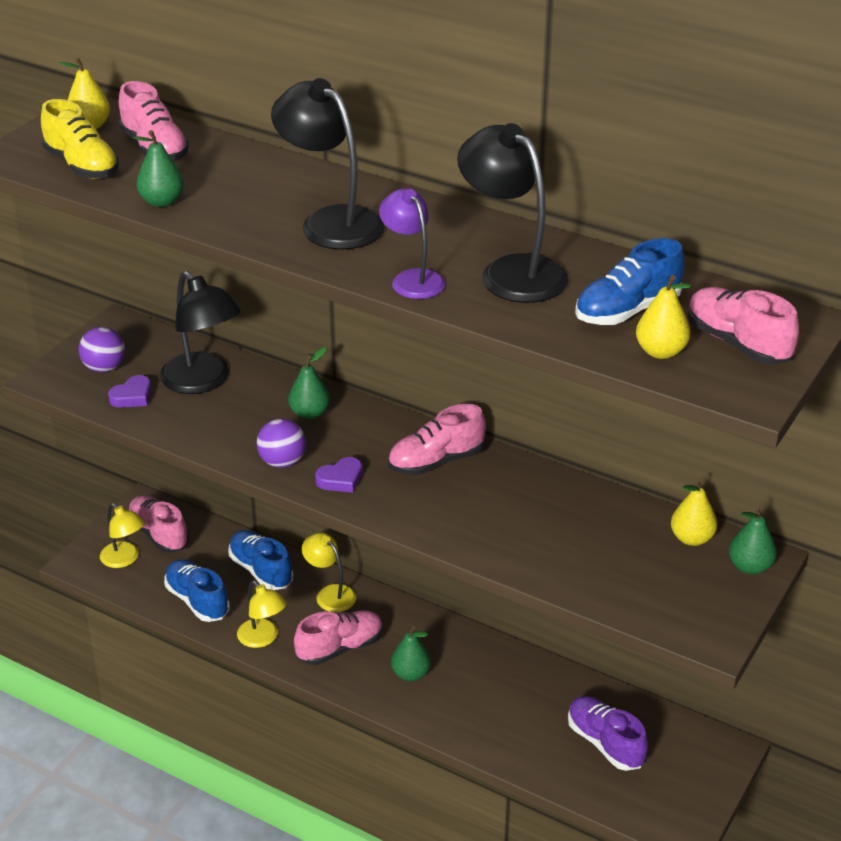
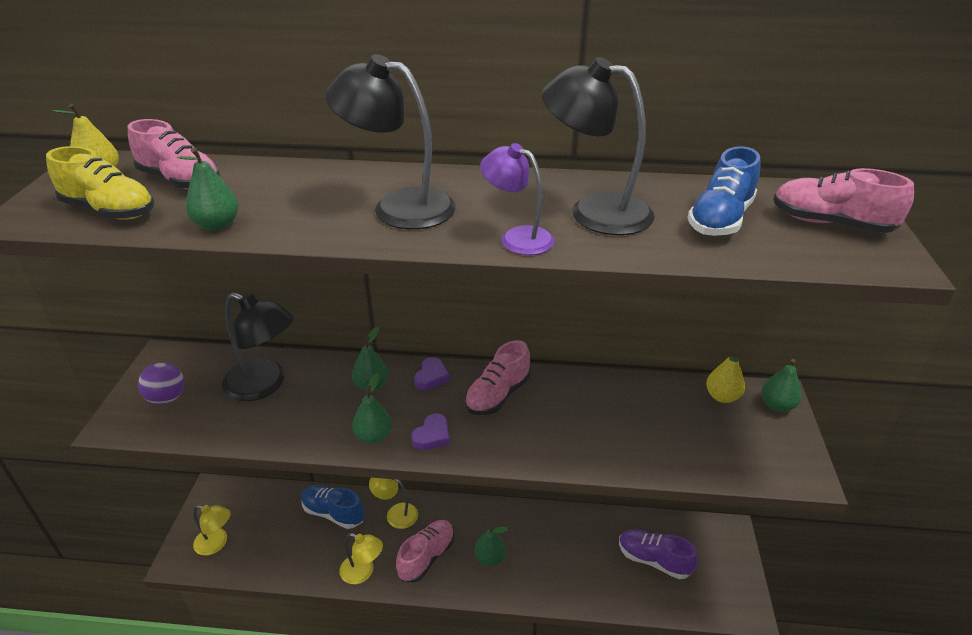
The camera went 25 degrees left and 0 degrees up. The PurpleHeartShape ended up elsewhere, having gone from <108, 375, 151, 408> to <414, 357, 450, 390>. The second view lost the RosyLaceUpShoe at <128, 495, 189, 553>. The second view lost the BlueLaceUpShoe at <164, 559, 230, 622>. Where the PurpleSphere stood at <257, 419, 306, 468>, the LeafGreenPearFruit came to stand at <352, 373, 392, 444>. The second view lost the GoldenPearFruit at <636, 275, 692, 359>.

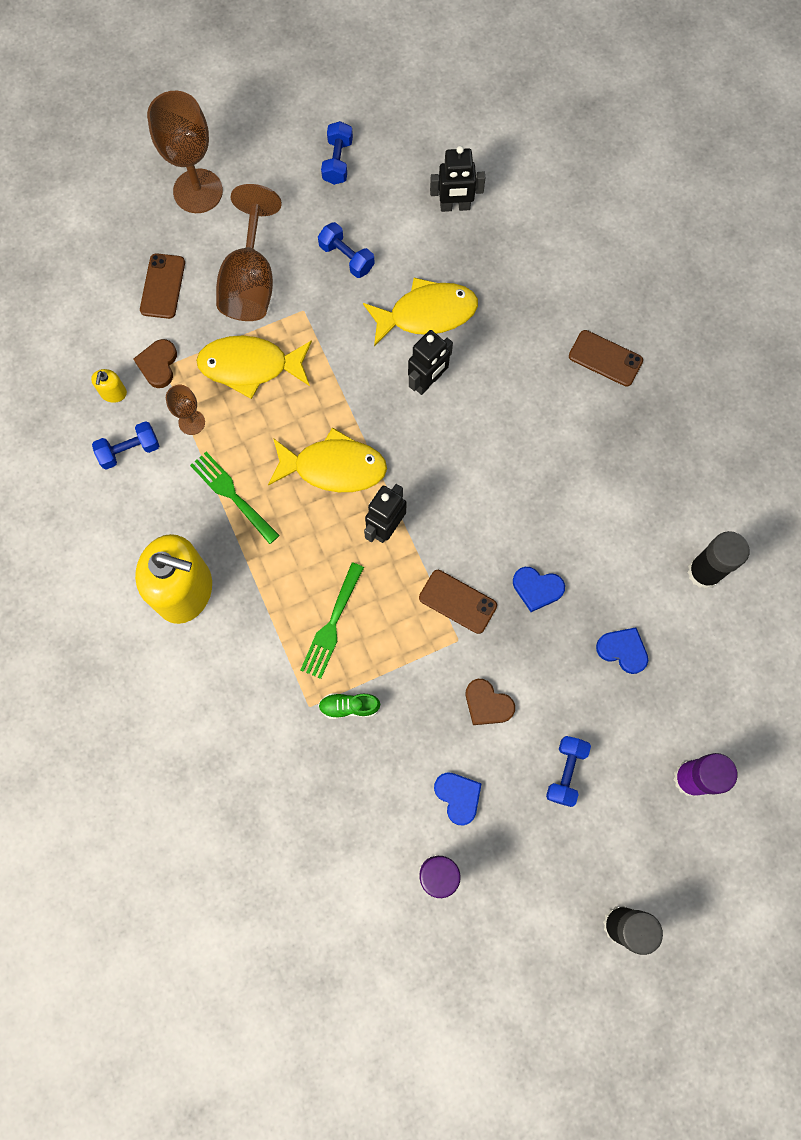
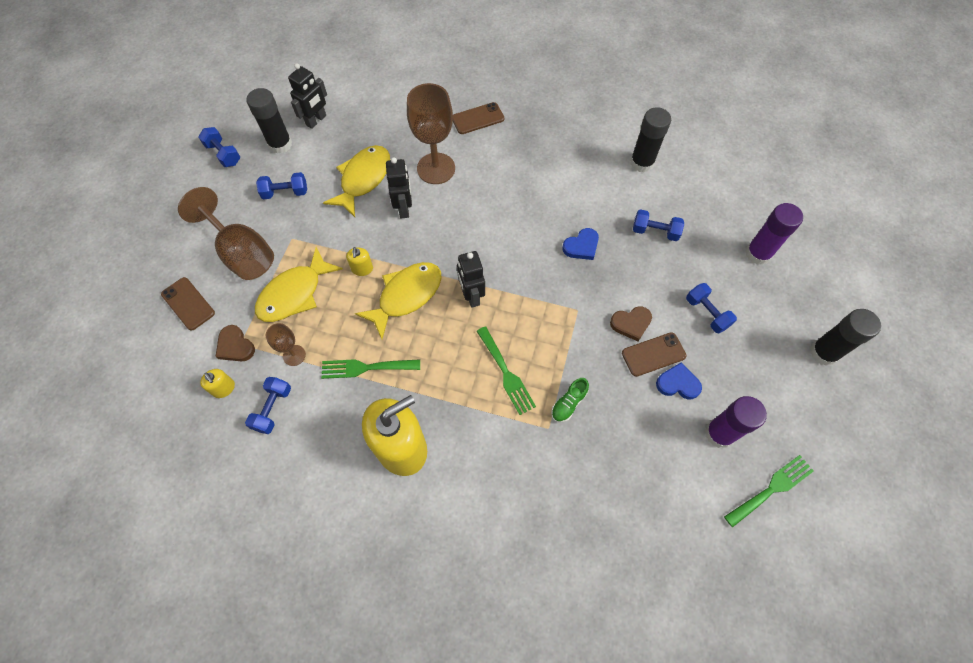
The camera went 50 degrees left and 10 degrees down. The DarkBrownGoblet ended up elsewhere, having gone from <147, 91, 223, 213> to <407, 83, 455, 184>. The DarkBrownSmartphone ended up elsewhere, having gone from <419, 570, 497, 634> to <622, 332, 686, 377>. Where the BlueHeartShape stood at <596, 627, 648, 674>, the BlueFreeWeight came to stand at <633, 209, 684, 241>. The second view gained the BlackGlue at <247, 88, 292, 154>. The second view gained the GoldenPumpBottle at <346, 247, 373, 276>. The second view gained the LeafGreenFork at <724, 455, 814, 528>.

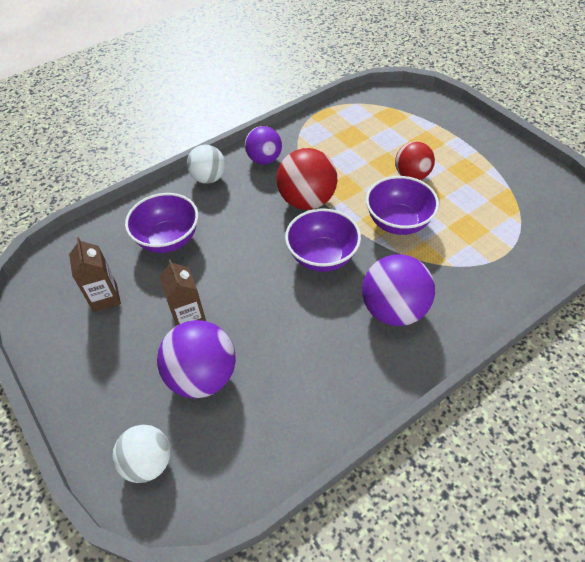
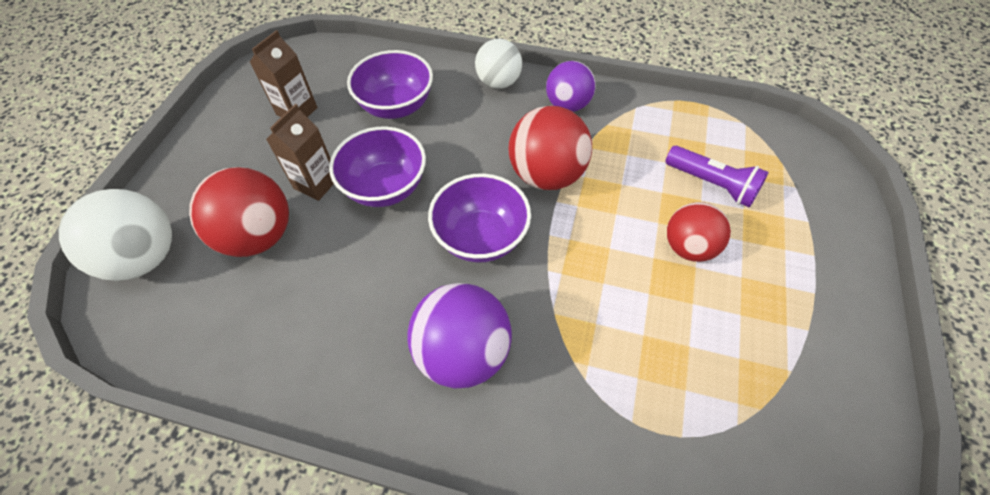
The camera went 50 degrees right and 5 degrees up. The size of the WhiteSphere at <113, 425, 170, 483> changed by a factor of 1.50. What was the PurpleSphere at <157, 320, 236, 398> turned into the CrimsonSphere at <189, 167, 289, 257>. The PurpleServingBowl ended up elsewhere, having gone from <366, 176, 439, 235> to <329, 127, 426, 207>. The second view gained the PurplePocketTorch at <665, 146, 769, 208>.

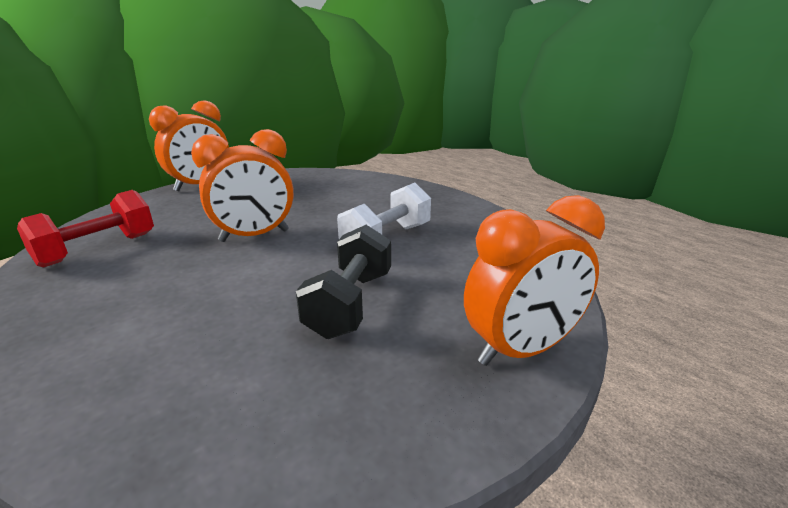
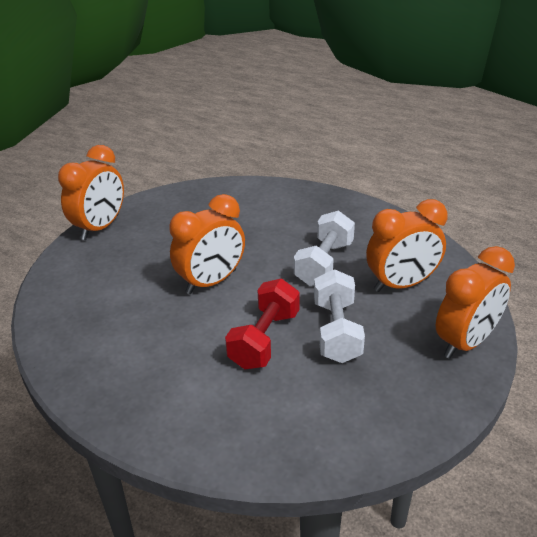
The camera went 15 degrees left and 10 degrees up. The CrimsonFreeWeight ended up elsewhere, having gone from <17, 190, 154, 268> to <225, 279, 300, 369>. What was the BlackFreeWeight at <296, 225, 391, 339> turned into the WhiteFreeWeight at <314, 269, 365, 363>. The second view gained the BrightOrangeAlarmClock at <366, 199, 447, 292>.

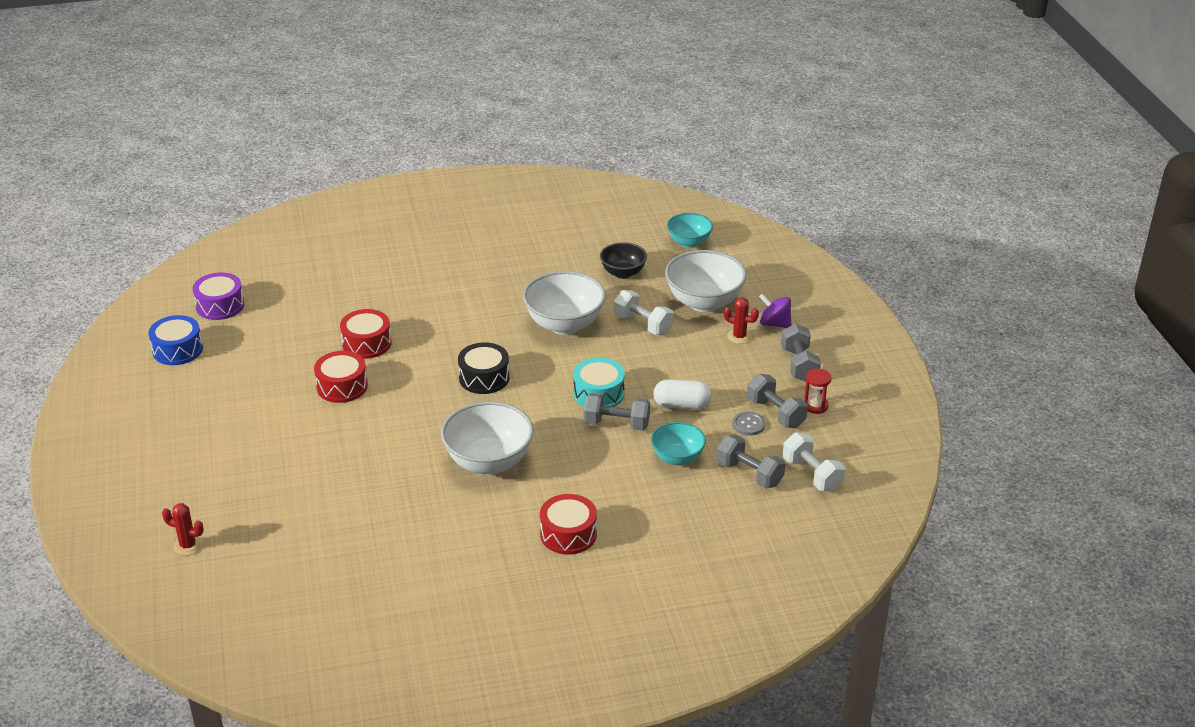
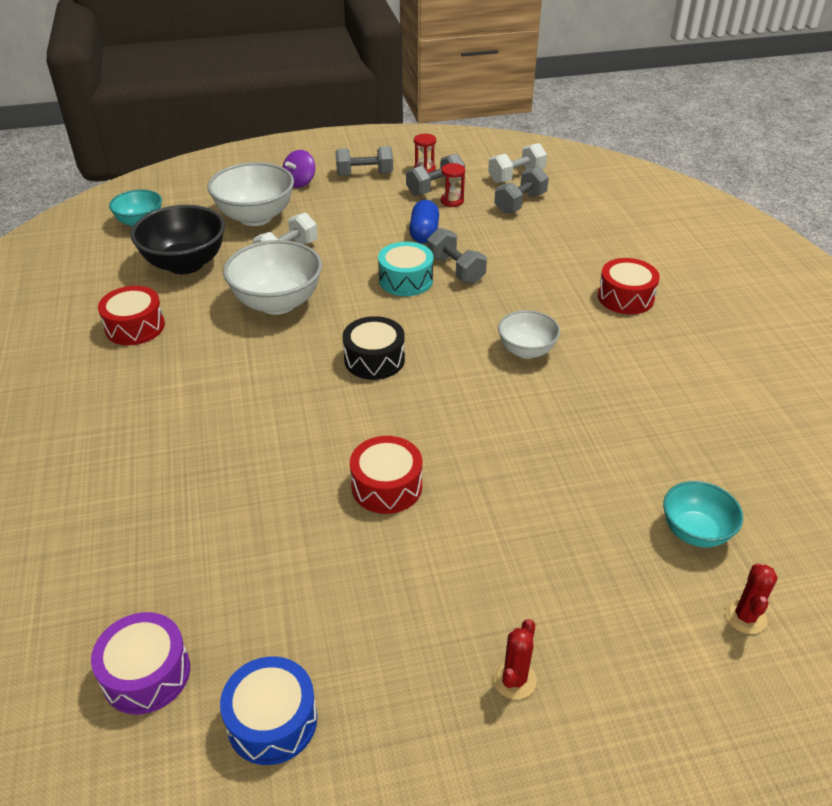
The camera went 90 degrees left and 5 degrees up. The CrimsonToyDrum ended up elsewhere, having gone from <340, 309, 392, 359> to <98, 286, 165, 345>. The size of the WhiteServingBowl at <441, 402, 533, 475> changed by a factor of 0.60. The GrayFreeWeight at <583, 393, 650, 431> ended up facing another way, 45 degrees counterclockwise from before. The size of the BlackServingBowl at <600, 242, 647, 279> changed by a factor of 1.67. The TealServingBowl ended up elsewhere, having gone from <651, 422, 706, 466> to <663, 481, 743, 548>. What was the WhitePill at <653, 379, 711, 409> turned into the BluePill at <409, 200, 439, 244>. The CrimsonSaguaroCactus ended up elsewhere, having gone from <724, 298, 759, 344> to <493, 619, 537, 700>. Where the GraySewingButton stood at <732, 412, 765, 436>, the CrimsonSandTimer came to stand at <441, 163, 465, 207>.

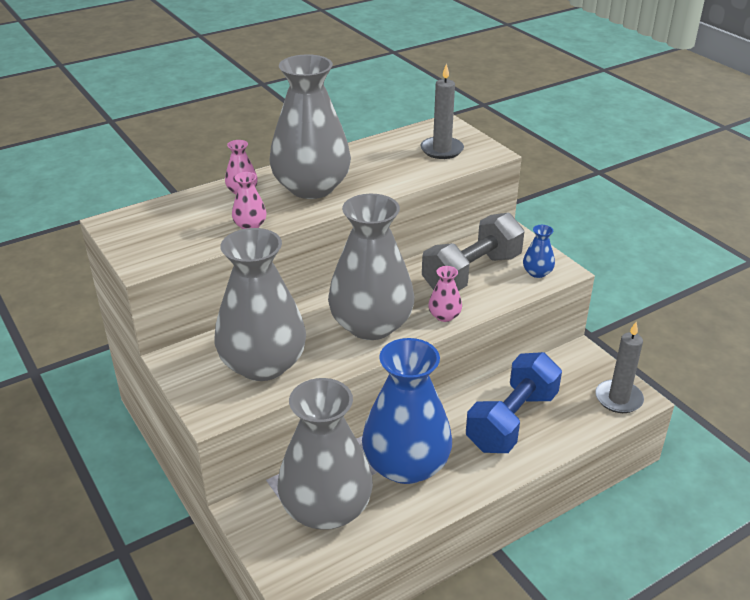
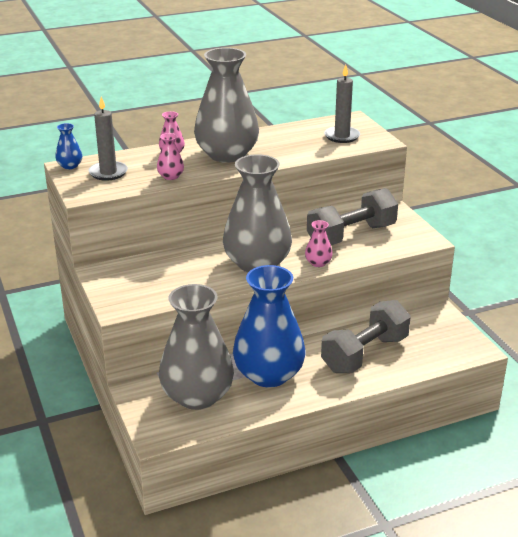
The camera went 10 degrees right and 5 degrees down. The second view lost the GrayTallVase at <215, 228, 306, 381>. What was the BlueFreeWeight at <466, 352, 562, 453> turned into the GrayFreeWeight at <321, 300, 411, 373>. The BlueTallVase ended up elsewhere, having gone from <523, 225, 555, 278> to <55, 123, 82, 169>. The GrayWaxCandle ended up elsewhere, having gone from <595, 322, 644, 413> to <89, 97, 128, 181>.

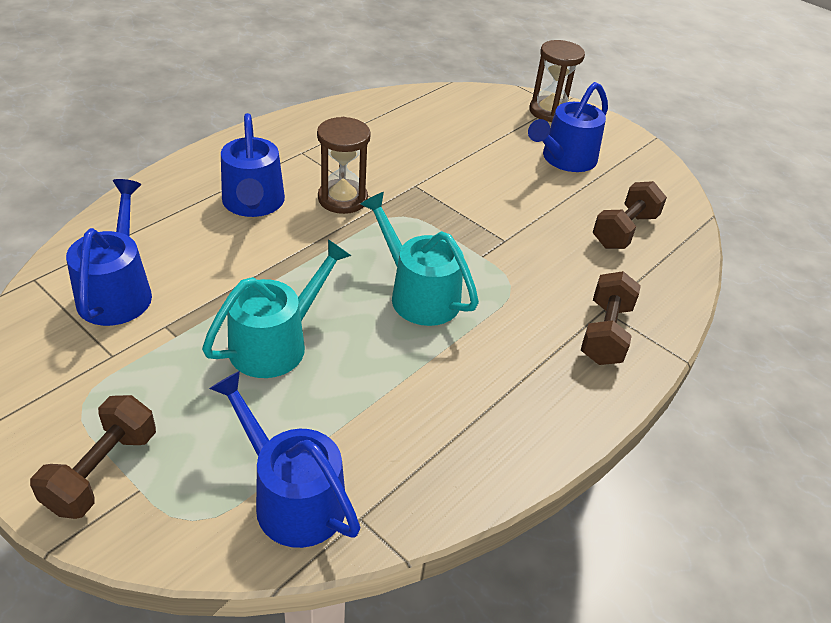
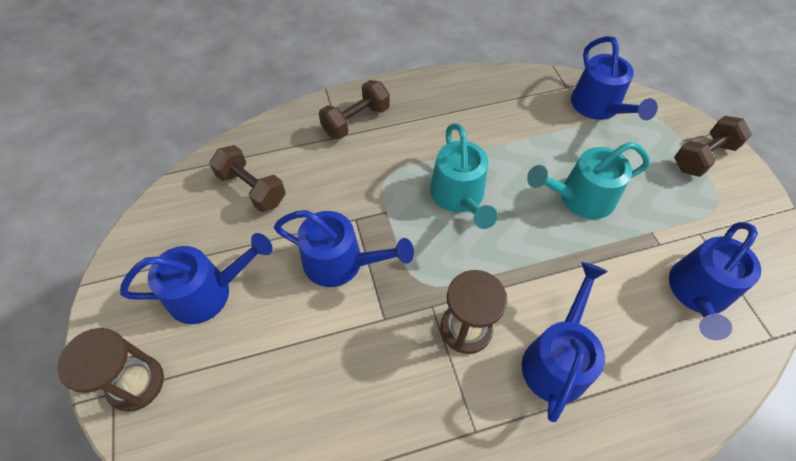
The camera went 145 degrees left and 15 degrees up. The DarkBrownFreeWeight at <593, 181, 667, 249> ended up facing another way, 60 degrees clockwise from before. The second view gained the BlueSprinklingCan at <274, 210, 414, 287>.

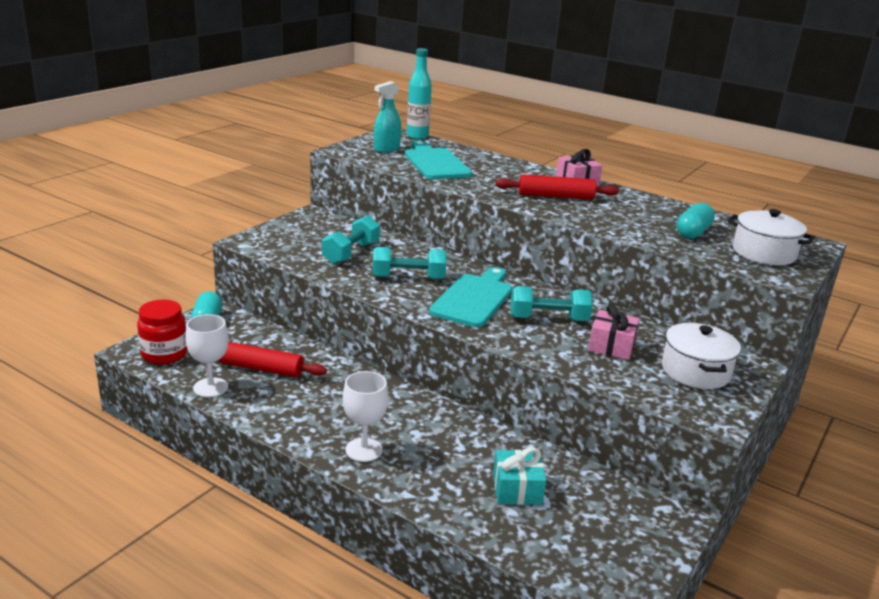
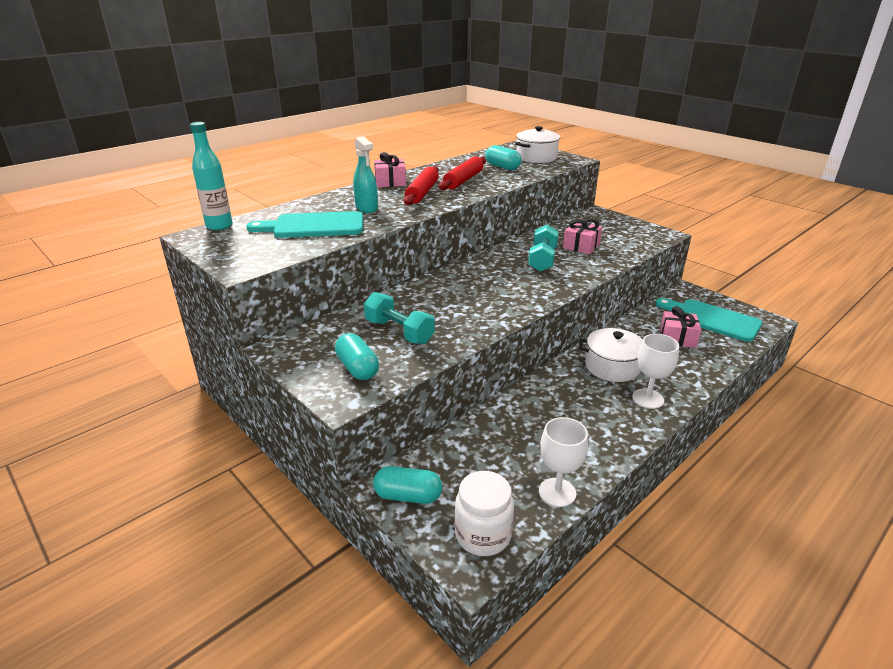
The camera went 75 degrees left and 5 degrees up. What was the CrimsonJamJar at <137, 299, 187, 364> turned into the WhiteJamJar at <455, 471, 514, 556>. The CrimsonRollingPin ended up elsewhere, having gone from <218, 342, 327, 377> to <439, 157, 486, 190>. The second view lost the TealFreeWeight at <373, 247, 446, 279>. The TealSprayCleaner ended up elsewhere, having gone from <374, 81, 401, 153> to <353, 136, 378, 213>. The TealBreadBoard ended up elsewhere, having gone from <429, 267, 513, 327> to <655, 298, 762, 342>. What was the TealGift at <493, 447, 546, 505> turned into the RosyGift at <660, 306, 701, 348>. The WhitePot ended up elsewhere, having gone from <662, 323, 741, 389> to <579, 328, 643, 382>. The second view gained the TealPill at <335, 333, 379, 380>.

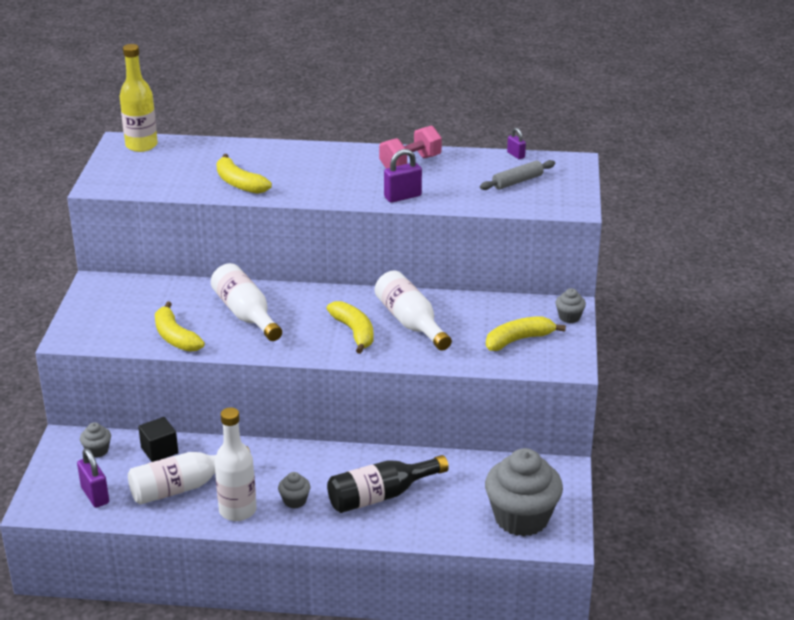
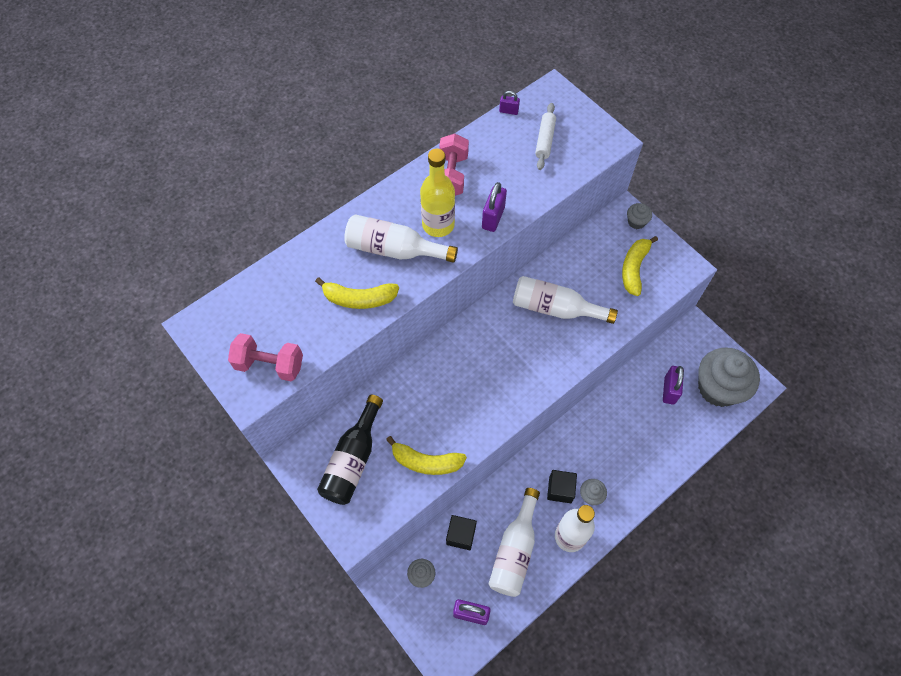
The camera went 45 degrees left and 30 degrees up. The GoldenDrinkBottle ended up elsewhere, having gone from <120, 44, 158, 152> to <420, 148, 455, 237>. The WhiteDrinkBottle ended up elsewhere, having gone from <211, 263, 282, 341> to <344, 214, 458, 263>. The second view lost the GoldenToyBanana at <326, 301, 374, 354>. The BlackDrinkBottle ended up elsewhere, having gone from <327, 455, 449, 513> to <317, 395, 383, 505>. What was the GrayRollingPin at <480, 160, 555, 190> turned into the WhiteRollingPin at <535, 103, 556, 170>. The second view gained the RosyFreeWeight at <228, 333, 303, 381>. The second view gained the BlackSolidCube at <547, 470, 577, 503>. The second view gained the PurpleLock at <663, 366, 684, 405>.

